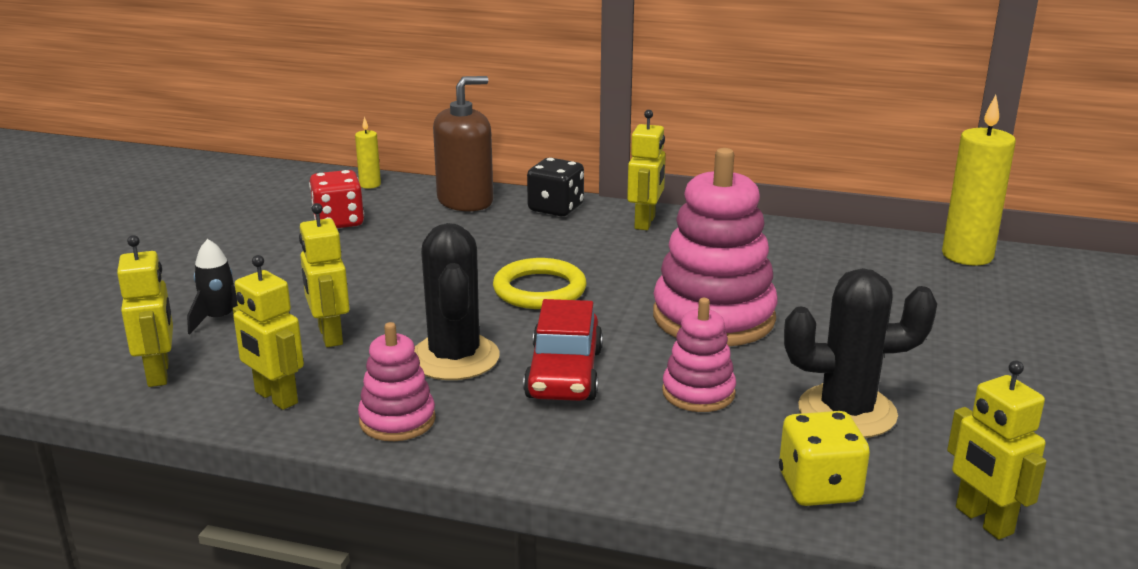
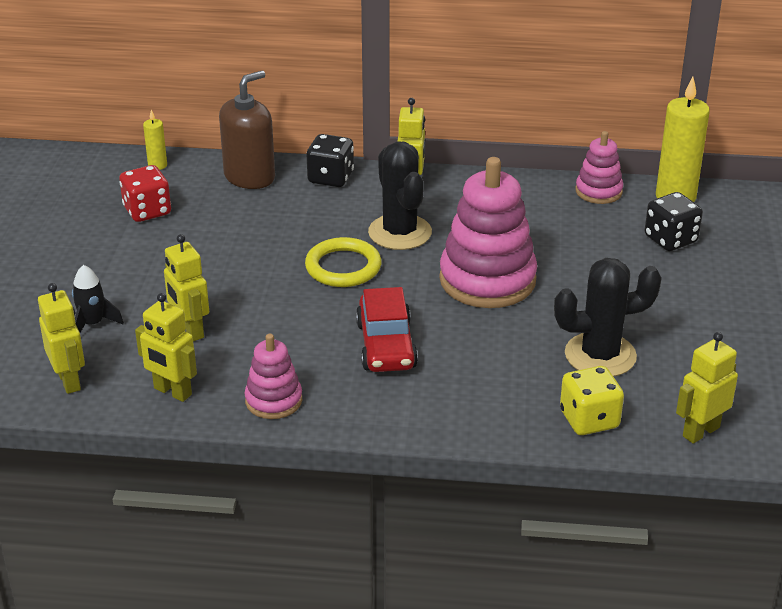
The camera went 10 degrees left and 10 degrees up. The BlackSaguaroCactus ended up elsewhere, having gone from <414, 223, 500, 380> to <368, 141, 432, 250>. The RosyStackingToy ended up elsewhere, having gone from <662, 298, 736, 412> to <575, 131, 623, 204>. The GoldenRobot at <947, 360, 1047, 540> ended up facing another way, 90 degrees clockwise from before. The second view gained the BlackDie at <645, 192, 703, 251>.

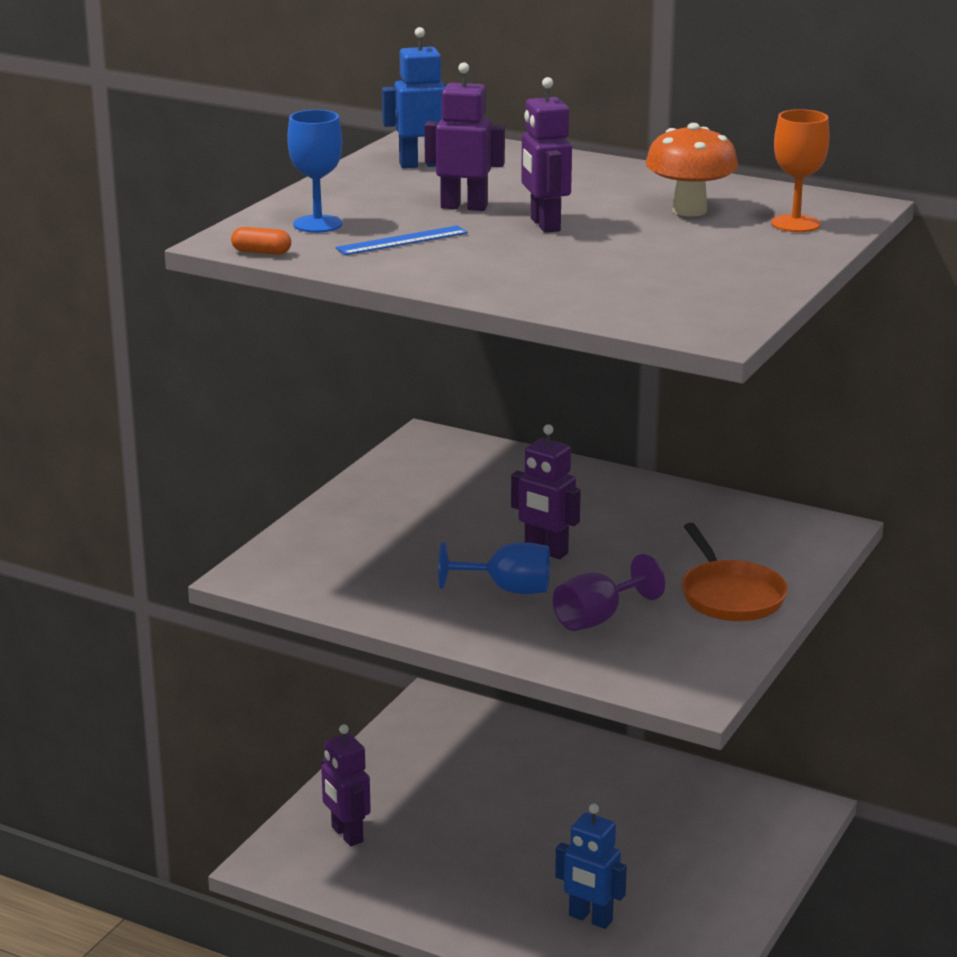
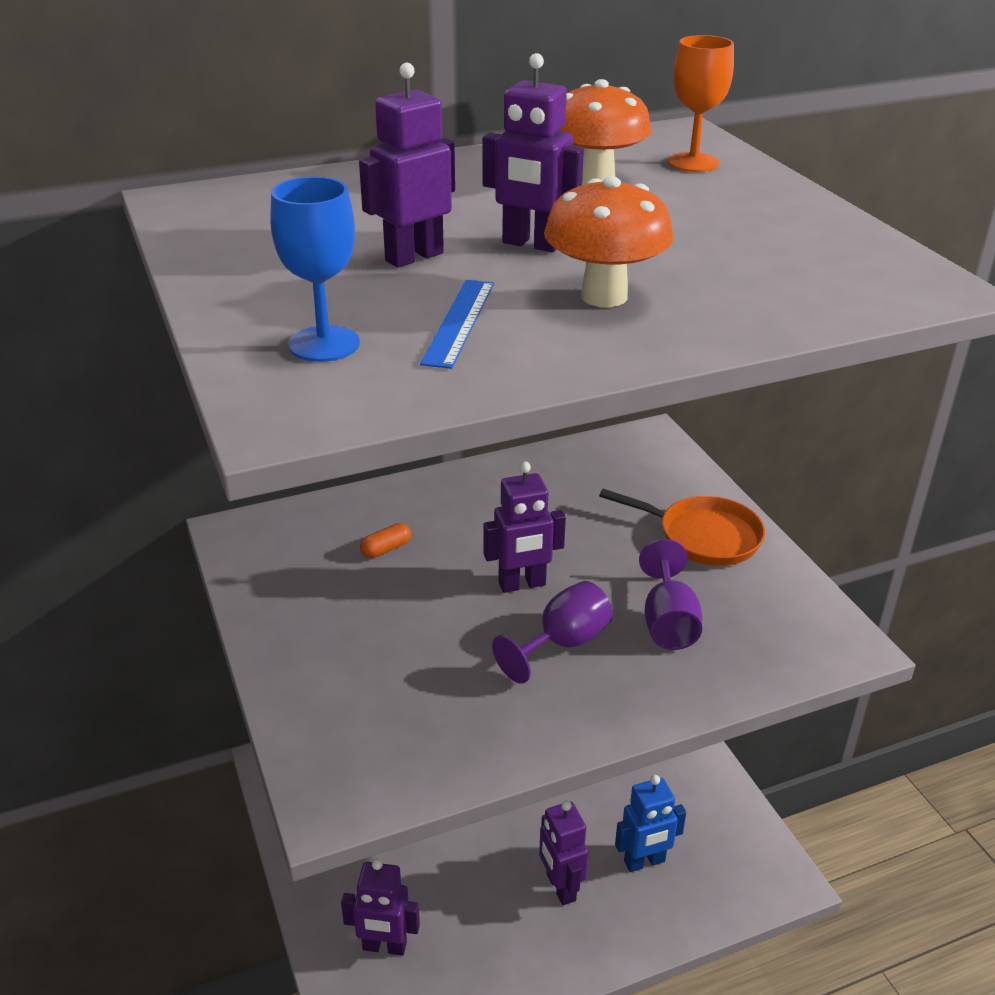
The camera went 50 degrees left and 10 degrees up. The BrightOrangePill ended up elsewhere, having gone from <231, 227, 291, 255> to <360, 523, 411, 558>. The second view lost the BlueRobot at <382, 27, 448, 168>. What was the BlueGoblet at <438, 542, 550, 594> turned into the PurpleGoblet at <492, 581, 613, 684>. The second view gained the PurpleRobot at <539, 800, 589, 905>. The second view gained the BrightOrangeMushroom at <544, 176, 673, 307>.

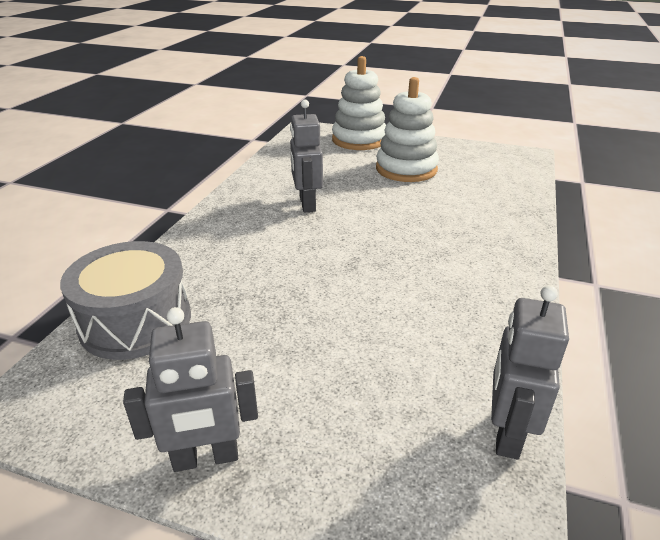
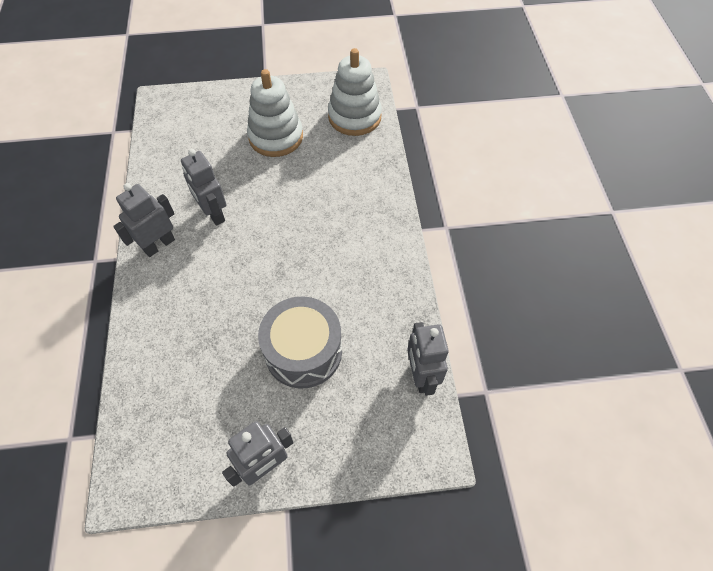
The camera went 25 degrees left and 25 degrees up. The GrayToyDrum ended up elsewhere, having gone from <60, 241, 191, 360> to <258, 296, 342, 389>. The WhiteStackingToy ended up elsewhere, having gone from <332, 56, 386, 150> to <328, 48, 382, 136>. The second view gained the GrayRobot at <113, 183, 175, 257>.

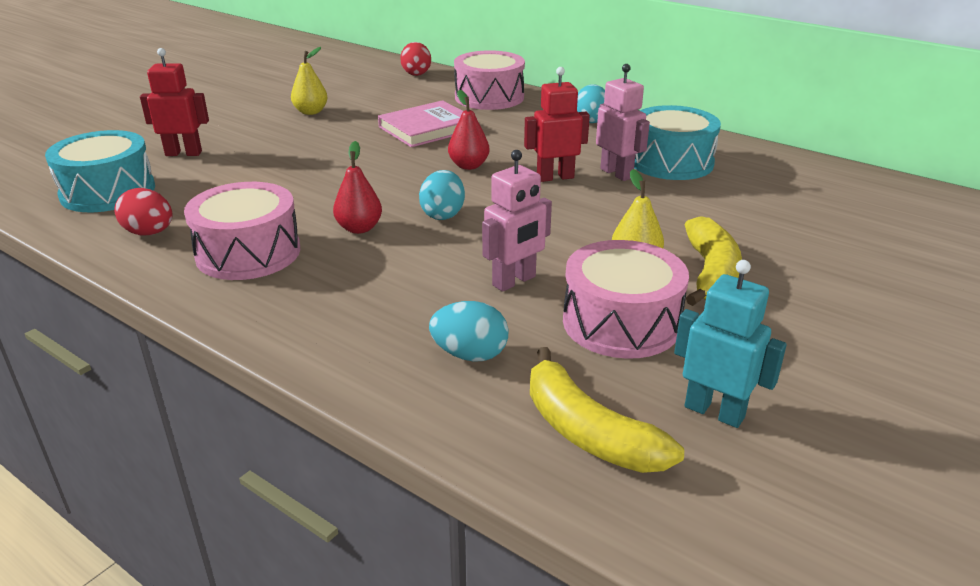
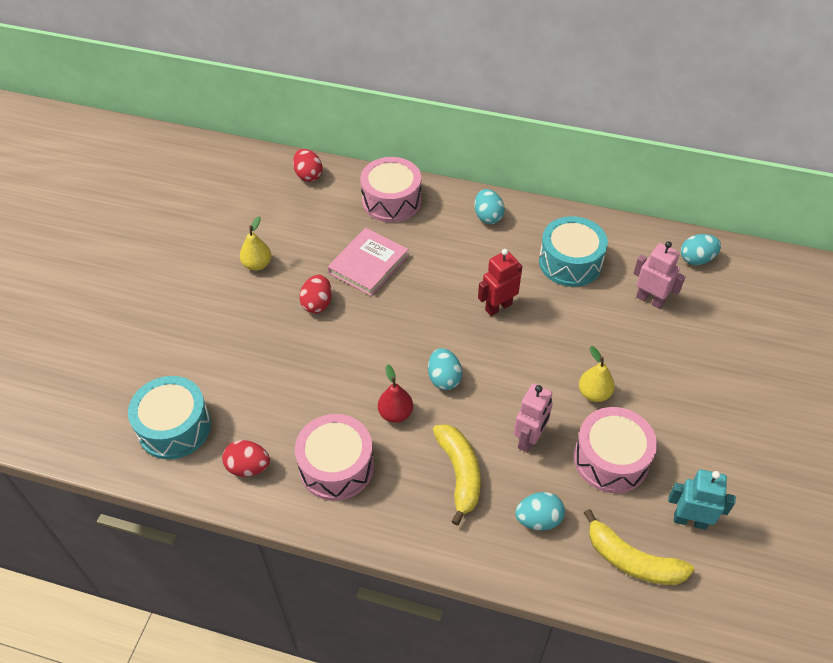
The camera went 20 degrees left and 20 degrees up. The second view lost the CrimsonRobot at <140, 48, 209, 156>. The second view lost the CrimsonPearFruit at <448, 90, 489, 170>. The RosyRobot ended up elsewhere, having gone from <596, 64, 650, 181> to <633, 241, 686, 309>. The GoldenToyBanana ended up elsewhere, having gone from <685, 216, 742, 306> to <433, 424, 481, 525>. The second view gained the CrimsonEggShape at <299, 275, 332, 314>. The second view gained the TealEggShape at <681, 234, 721, 265>.

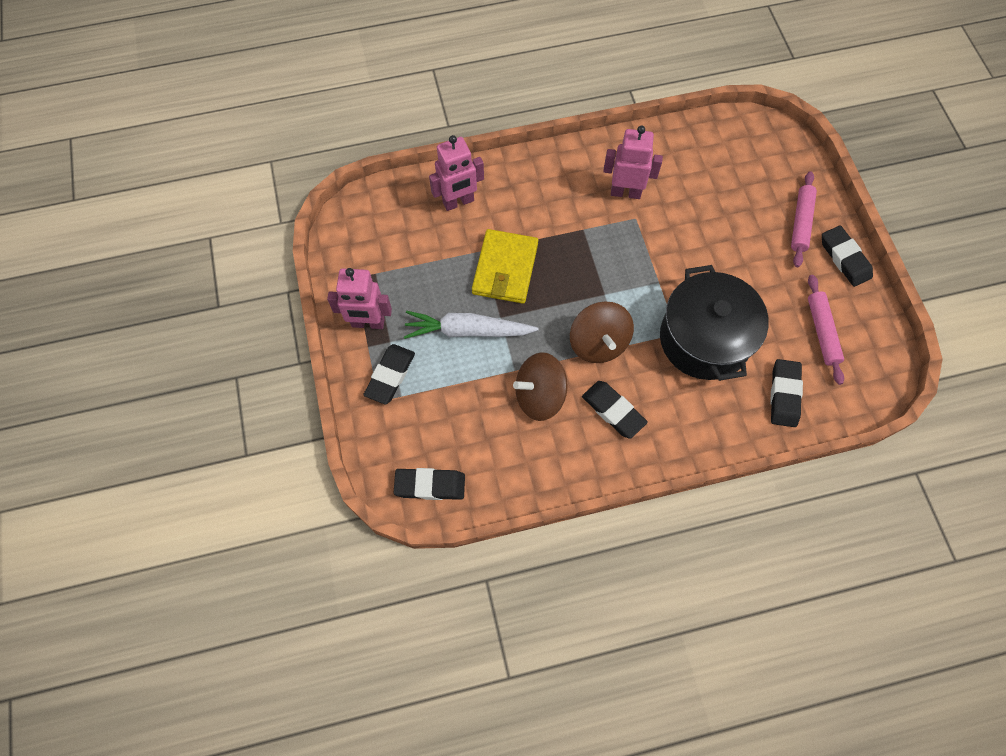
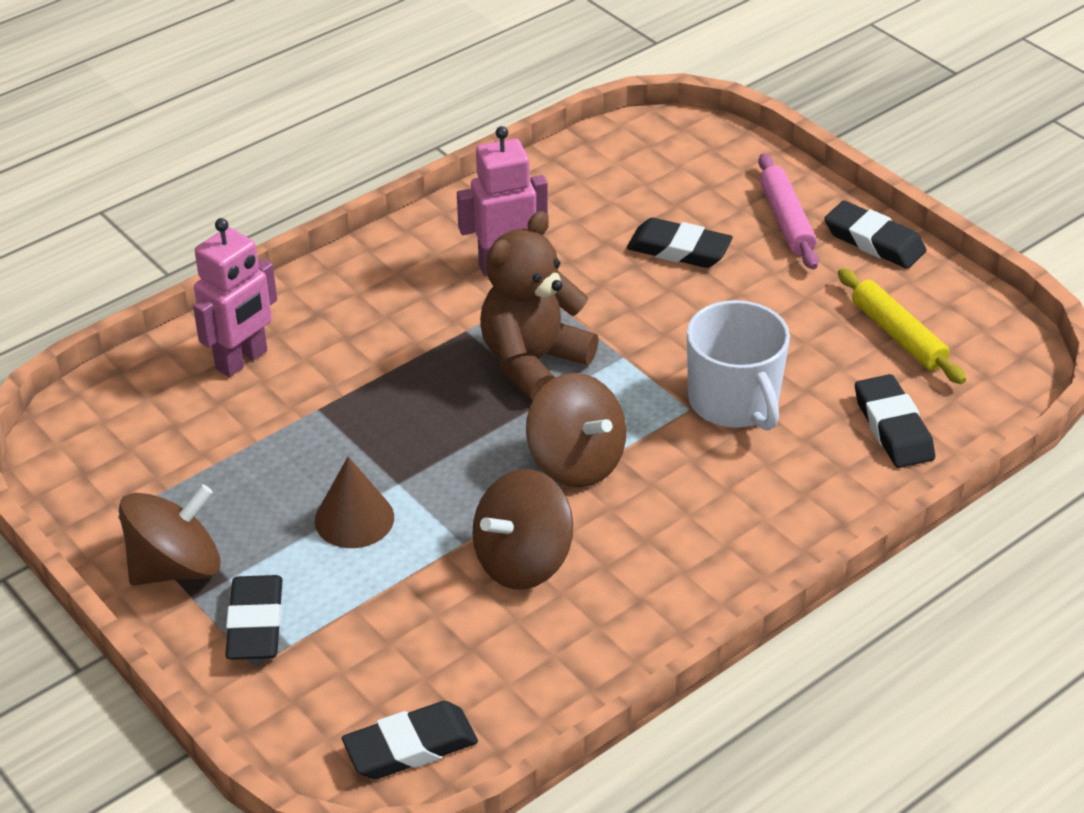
The camera went 25 degrees left and 25 degrees down. Where the RosyRobot stood at <327, 268, 392, 329>, the DarkBrownWhirligig came to stand at <119, 484, 221, 585>. Where the WhiteCarrot stood at <404, 311, 539, 339>, the DarkBrownCone came to stand at <315, 457, 394, 548>. The second view lost the GoldenCardWallet at <472, 229, 538, 304>. The BlackGumEraser ended up elsewhere, having gone from <582, 381, 648, 439> to <627, 218, 733, 268>. Where the BlackPot stood at <660, 265, 769, 381>, the WhiteMug came to stand at <687, 300, 790, 430>. What was the RosyRollingPin at <808, 275, 844, 385> turned into the GoldenRollingPin at <838, 268, 966, 384>. The second view gained the DarkBrownTeddyBear at <480, 211, 599, 401>.

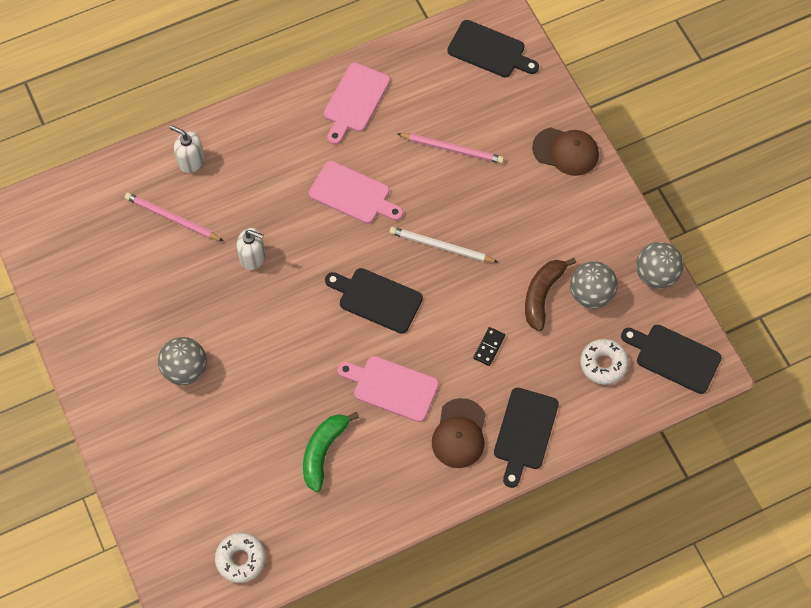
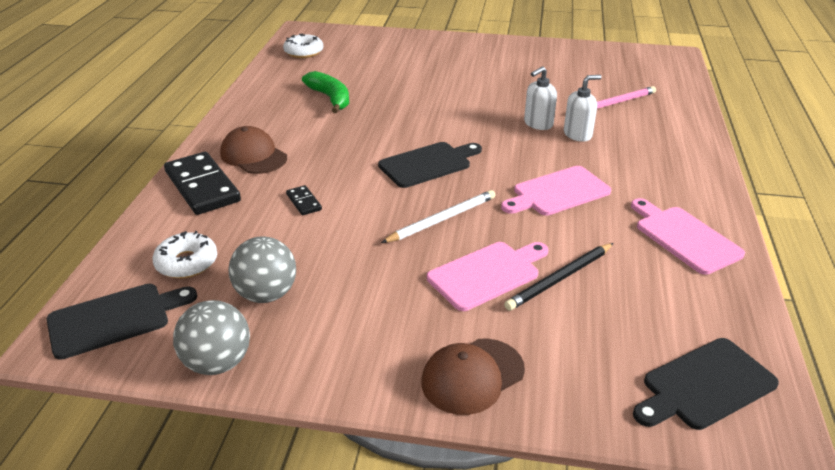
The camera went 125 degrees right and 30 degrees down. The second view lost the GraySphere at <158, 337, 207, 385>. The WhitePumpBottle ended up elsewhere, having gone from <169, 125, 204, 173> to <564, 75, 601, 142>. The RosyBreadBoard ended up elsewhere, having gone from <337, 356, 439, 422> to <427, 242, 549, 311>. What was the RosyWoodenPencil at <398, 133, 504, 164> turned into the BlackWoodenPencil at <504, 243, 614, 311>. Where the BlackBreadBoard stood at <494, 388, 559, 488>, the BlackDomino came to stand at <164, 152, 241, 215>. The second view lost the DarkBrownToyBanana at <525, 258, 576, 331>.

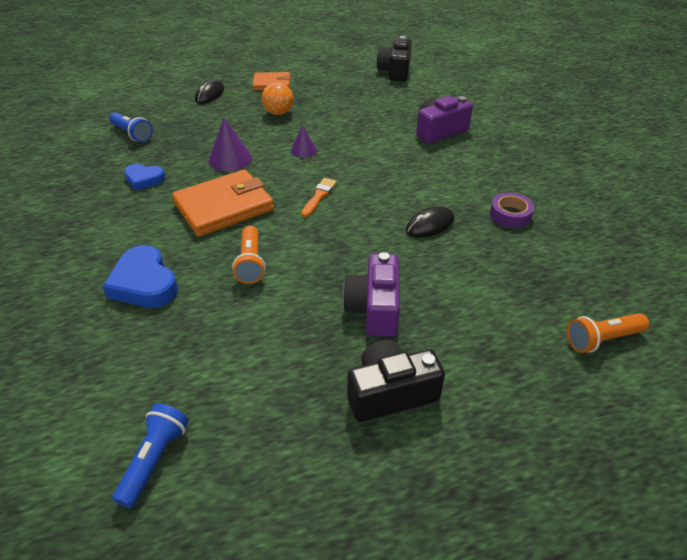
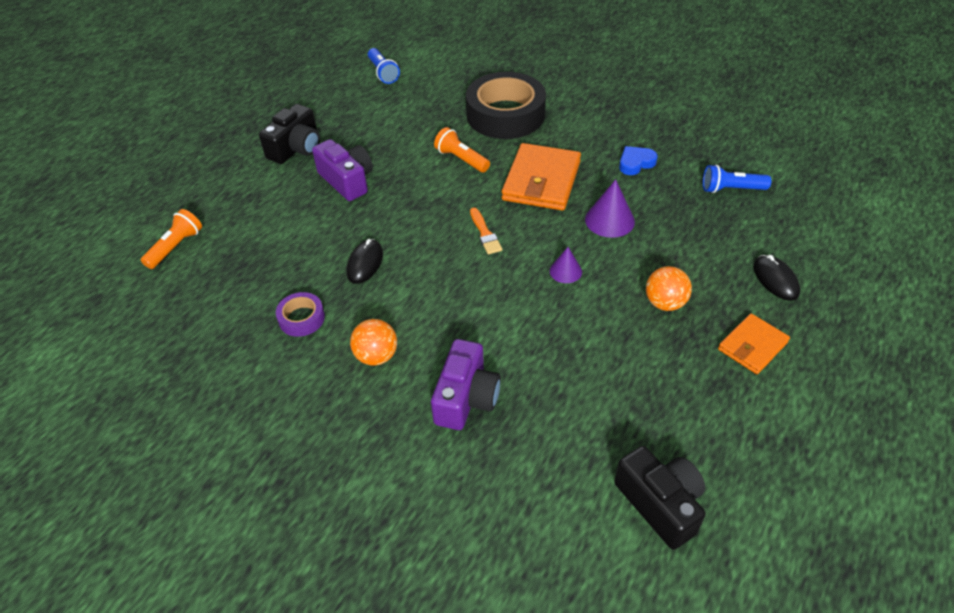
The camera went 140 degrees right and 5 degrees up. Where the BlueHeartShape stood at <102, 245, 178, 308>, the BlackTape came to stand at <466, 72, 546, 139>. The second view gained the BrightOrangeSphere at <350, 319, 397, 365>.

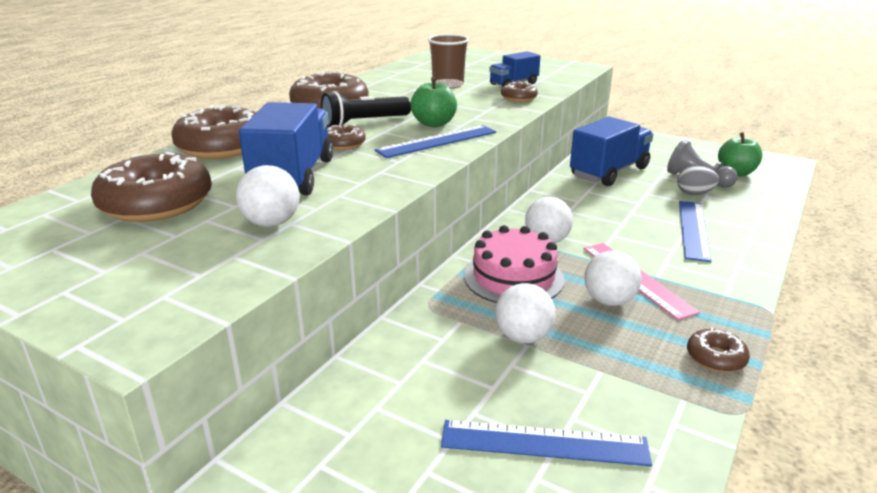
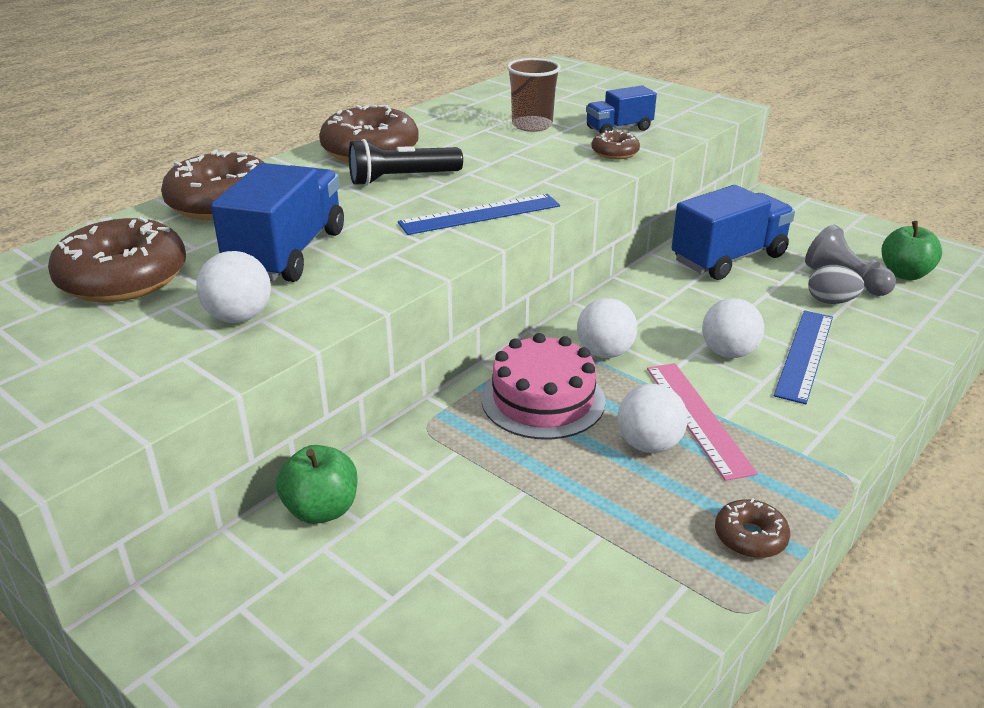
The camera went 10 degrees right and 5 degrees up. The second view lost the DarkBrownGlazedDonut at <327, 125, 366, 150>. The LeafGreenApple ended up elsewhere, having gone from <411, 77, 457, 127> to <276, 445, 358, 524>. The second view lost the BlueRuler at <441, 420, 652, 466>. The WhiteSphere ended up elsewhere, having gone from <495, 283, 556, 343> to <702, 298, 764, 358>.

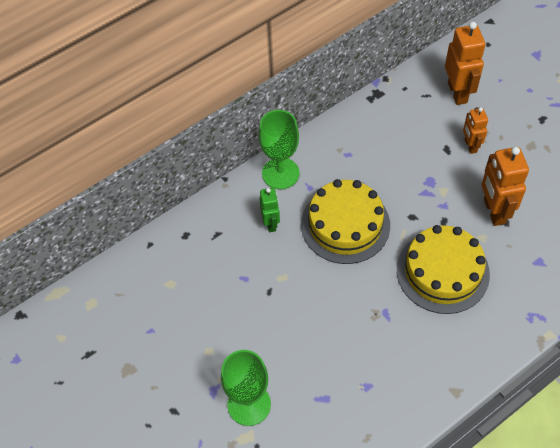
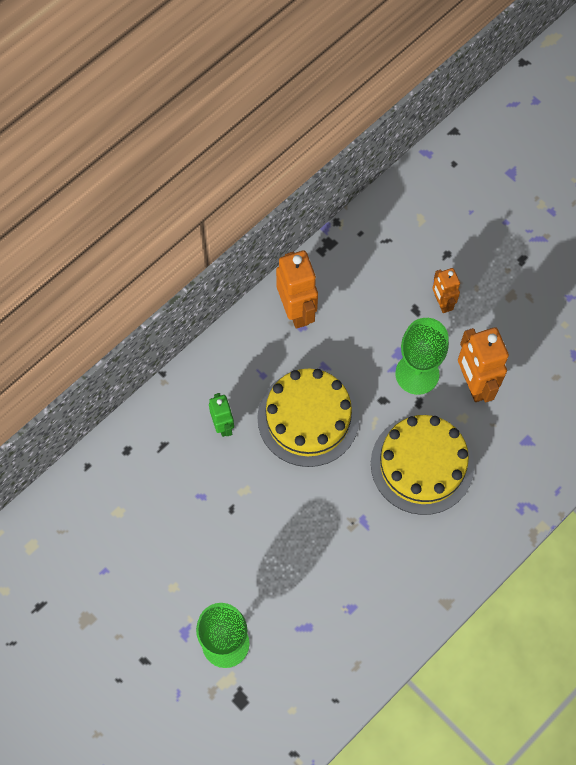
The camera went 10 degrees left and 10 degrees up. The LeafGreenGoblet ended up elsewhere, having gone from <259, 110, 299, 189> to <395, 318, 449, 395>. The BrightOrangeRobot ended up elsewhere, having gone from <445, 22, 485, 105> to <276, 251, 318, 329>.

